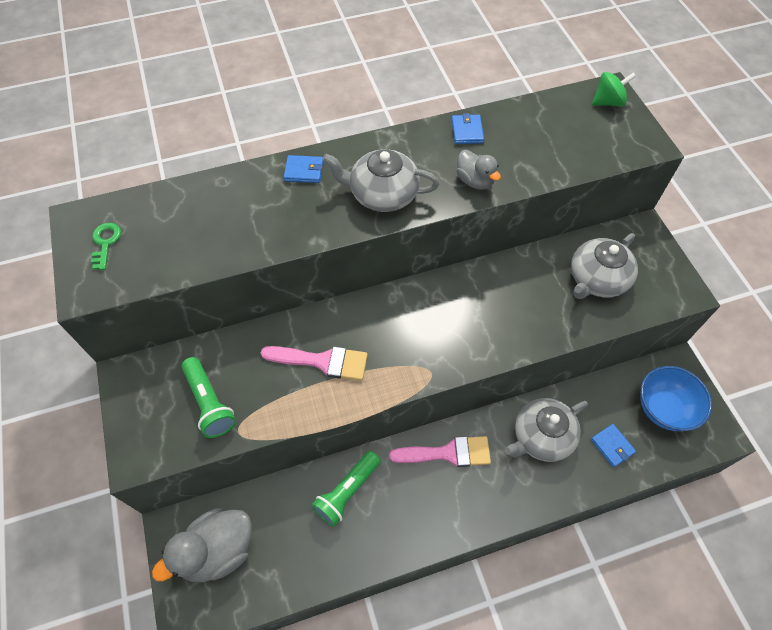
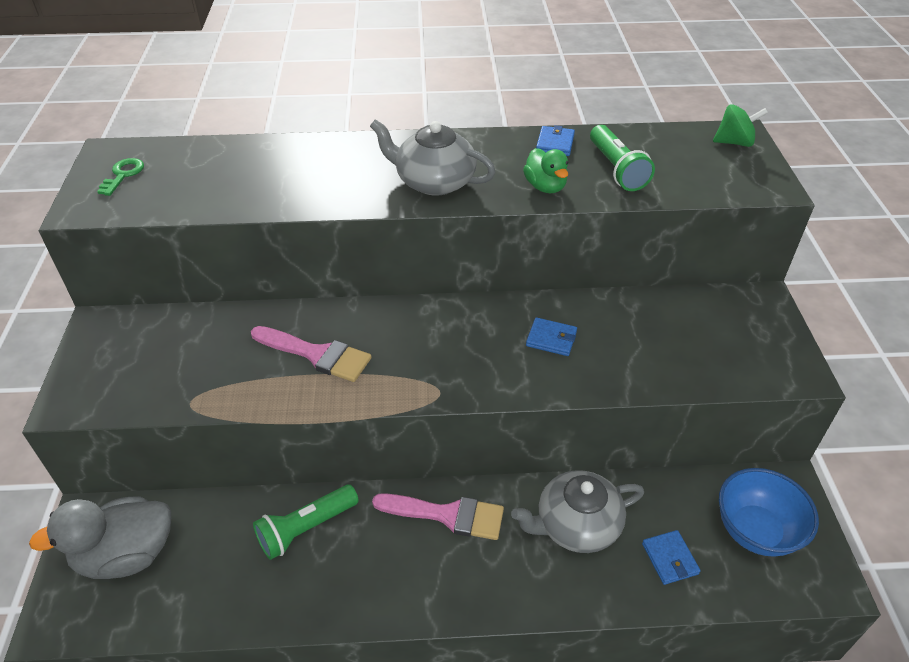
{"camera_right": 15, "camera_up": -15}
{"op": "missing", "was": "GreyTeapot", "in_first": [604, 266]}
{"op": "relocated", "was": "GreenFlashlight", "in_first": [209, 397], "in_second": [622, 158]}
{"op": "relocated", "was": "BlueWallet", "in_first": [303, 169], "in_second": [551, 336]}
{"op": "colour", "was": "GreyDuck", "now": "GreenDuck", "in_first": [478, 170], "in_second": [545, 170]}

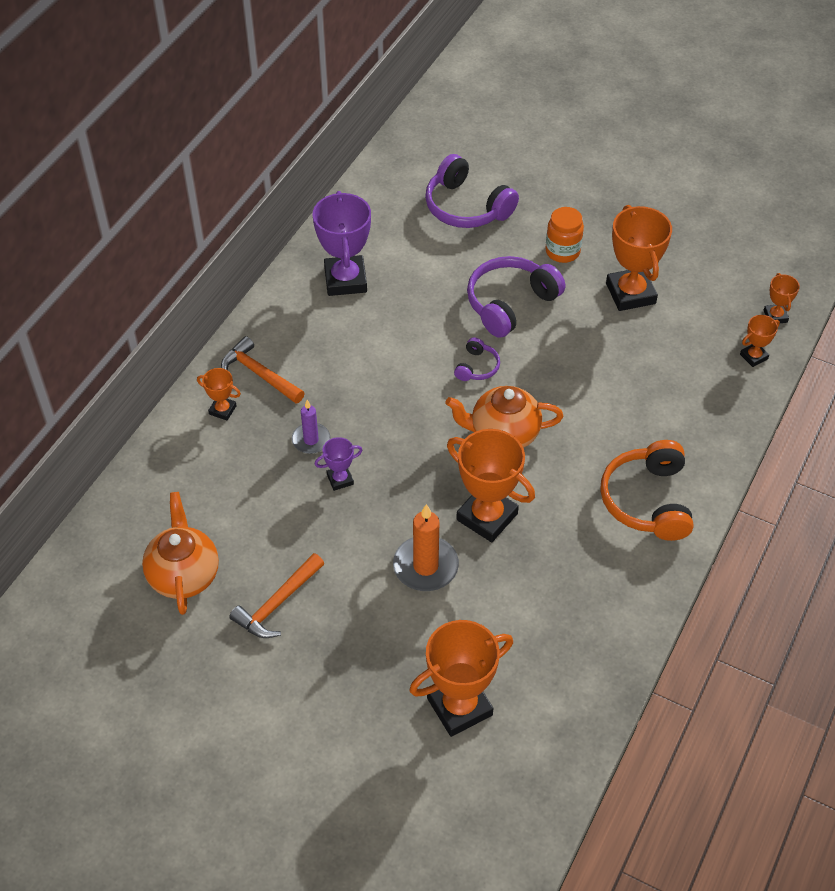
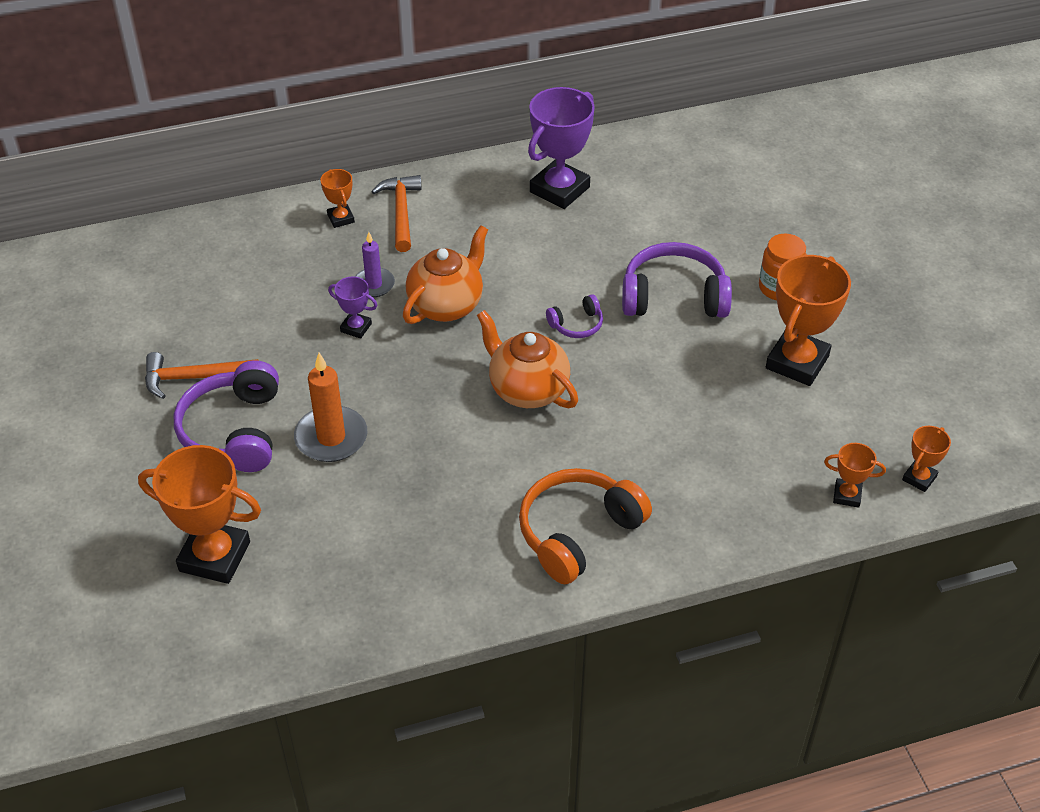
{"camera_right": 45, "camera_up": -5}
{"op": "missing", "was": "OrangeTrophy", "in_first": [491, 485]}
{"op": "relocated", "was": "OrangeTeapot", "in_first": [180, 553], "in_second": [445, 274]}
{"op": "relocated", "was": "PurpleHeadphones", "in_first": [472, 191], "in_second": [226, 416]}

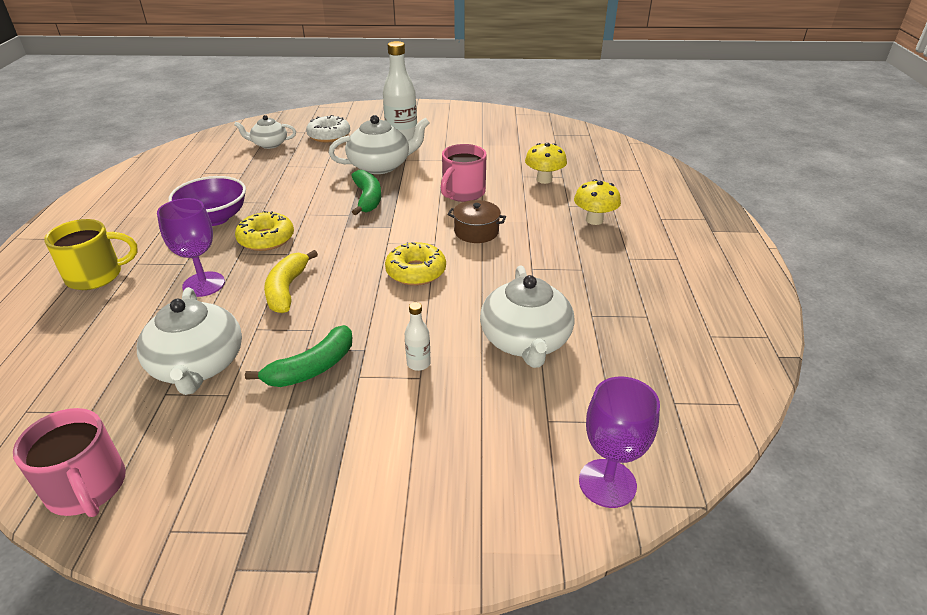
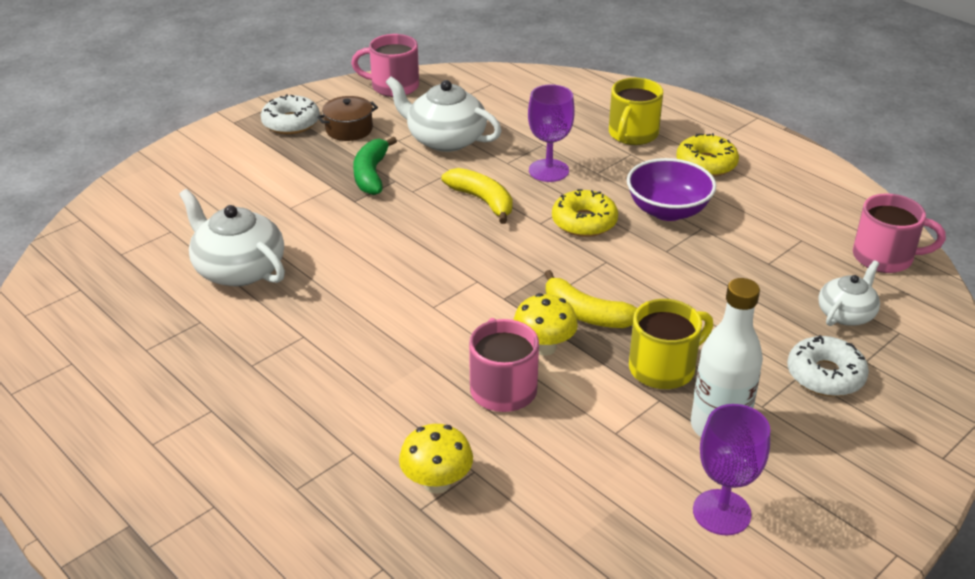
{"camera_right": 135, "camera_up": 0}
{"op": "missing", "was": "WhiteBottle", "in_first": [418, 336]}
{"op": "appeared", "now": "WhiteDonut", "in_second": [290, 114]}
{"op": "appeared", "now": "PinkMug", "in_second": [899, 233]}
{"op": "relocated", "was": "YellowDonut", "in_first": [415, 264], "in_second": [707, 155]}
{"op": "relocated", "was": "BrownPot", "in_first": [476, 221], "in_second": [347, 118]}
{"op": "relocated", "was": "YellowMushroom", "in_first": [597, 202], "in_second": [545, 324]}
{"op": "relocated", "was": "PurpleGoblet", "in_first": [619, 442], "in_second": [731, 469]}
{"op": "exchanged", "was": "WhiteTeapot", "now": "YellowMug", "in_first": [378, 144], "in_second": [671, 344]}
{"op": "colour", "was": "GreenBanana", "now": "YellowBanana", "in_first": [366, 192], "in_second": [590, 299]}

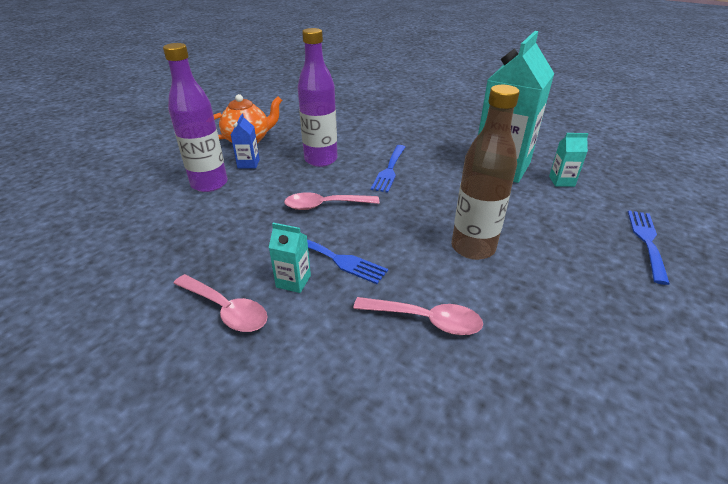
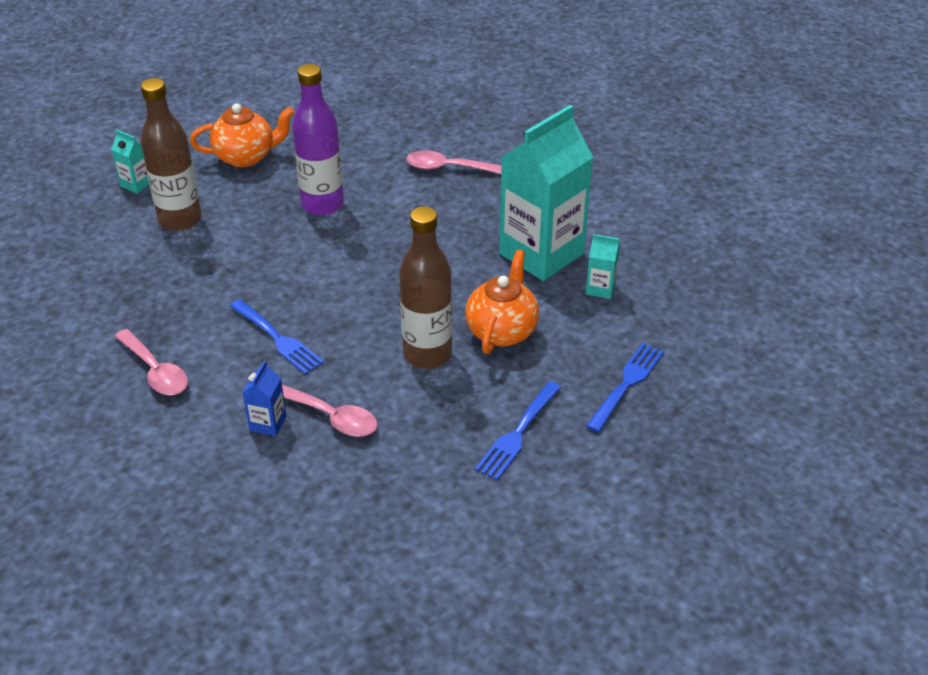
{"camera_right": 15, "camera_up": 5}
{"op": "appeared", "now": "OrangeTeapot", "in_second": [502, 302]}
{"op": "relocated", "was": "BlueCarton", "in_first": [245, 141], "in_second": [264, 398]}
{"op": "relocated", "was": "TurquoiseCarton", "in_first": [290, 258], "in_second": [130, 162]}
{"op": "relocated", "was": "PinkSpoon", "in_first": [332, 201], "in_second": [453, 162]}
{"op": "relocated", "was": "BlueFork", "in_first": [388, 169], "in_second": [518, 430]}
{"op": "colour", "was": "PurpleBottle", "now": "BrownBottle", "in_first": [195, 117], "in_second": [171, 154]}

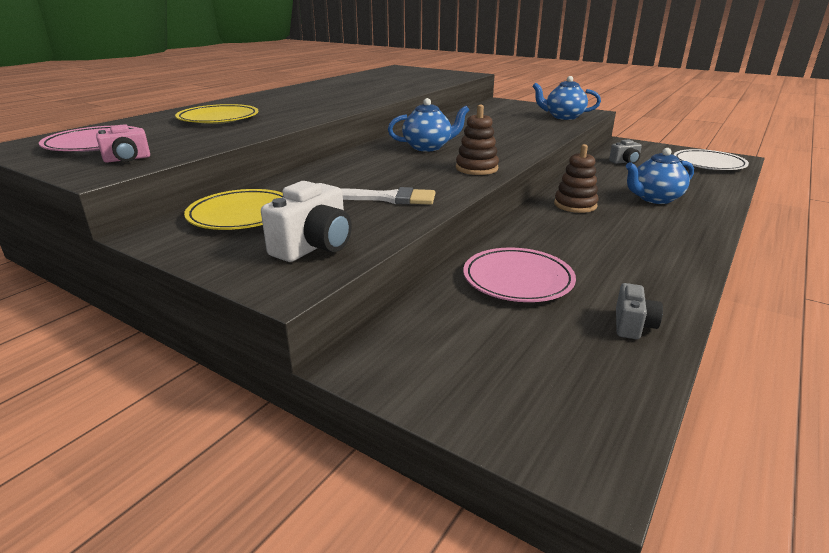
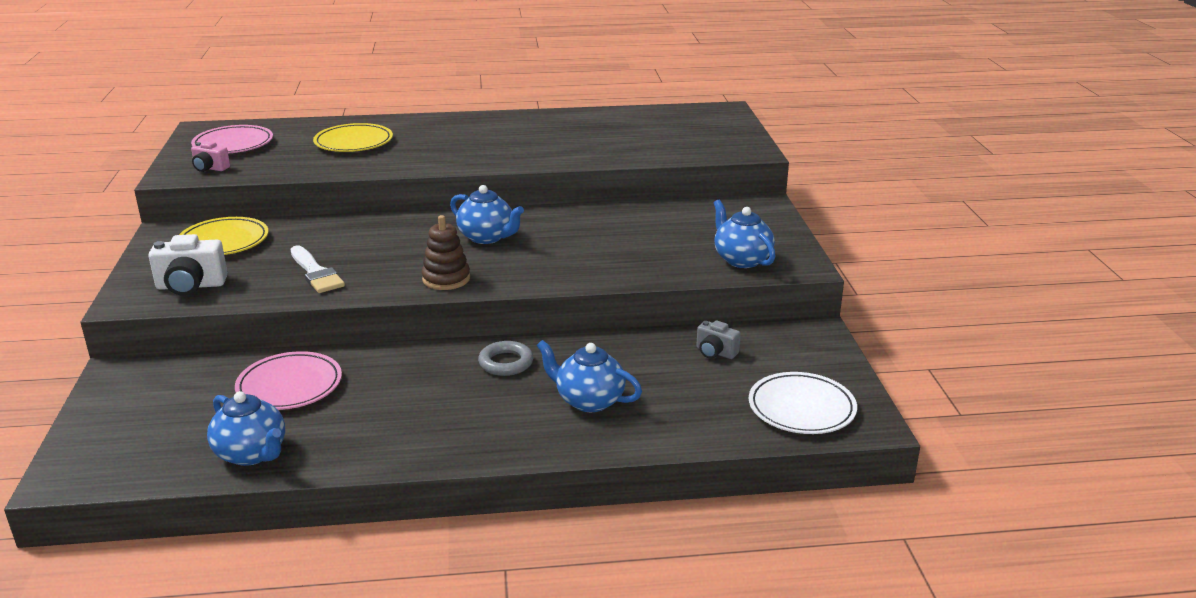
{"camera_right": 50, "camera_up": 0}
{"op": "exchanged", "was": "BrownStackingToy", "now": "GreyRing", "in_first": [576, 178], "in_second": [505, 358]}
{"op": "exchanged", "was": "GreyCamera", "now": "BlueTeapot", "in_first": [639, 311], "in_second": [246, 428]}

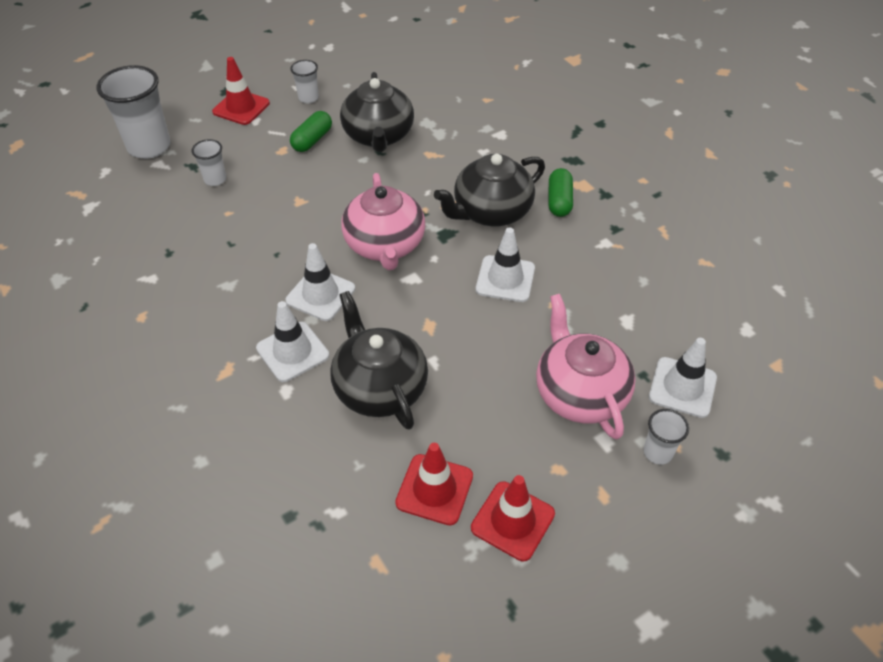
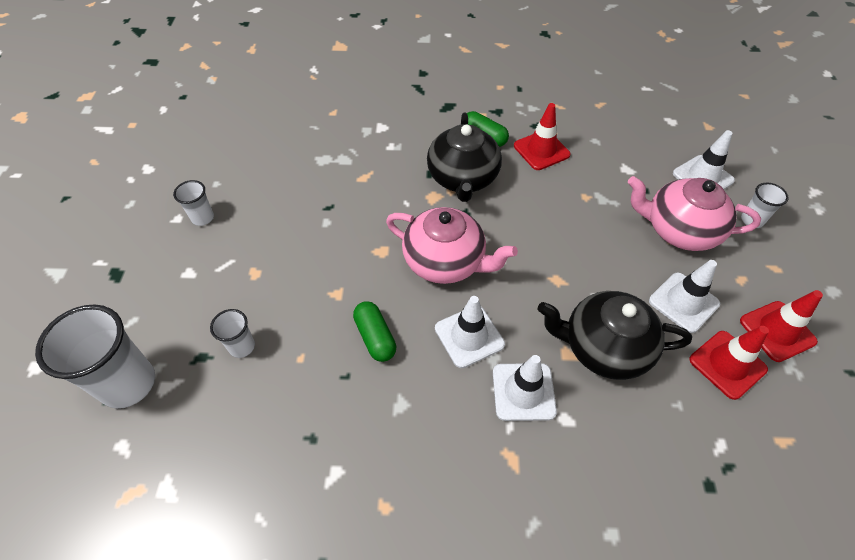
{"camera_right": -55, "camera_up": 5}
{"op": "missing", "was": "BlackTeapot", "in_first": [377, 112]}
{"op": "relocated", "was": "RedTrafficCone", "in_first": [241, 91], "in_second": [542, 136]}
{"op": "relocated", "was": "GreenCapsule", "in_first": [311, 131], "in_second": [374, 331]}
{"op": "relocated", "was": "WhiteTrafficCone", "in_first": [505, 264], "in_second": [684, 296]}

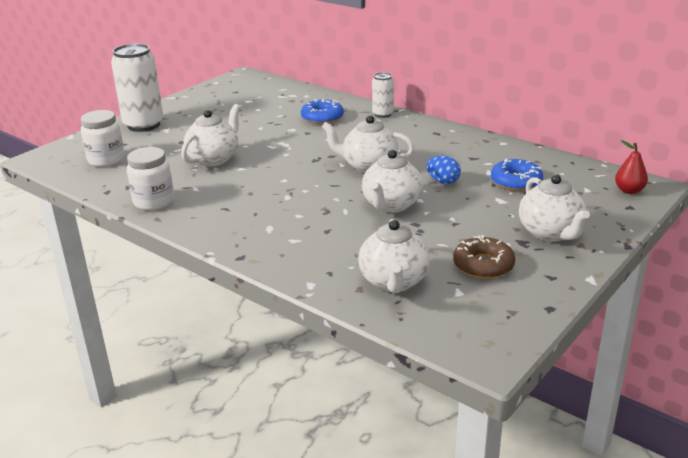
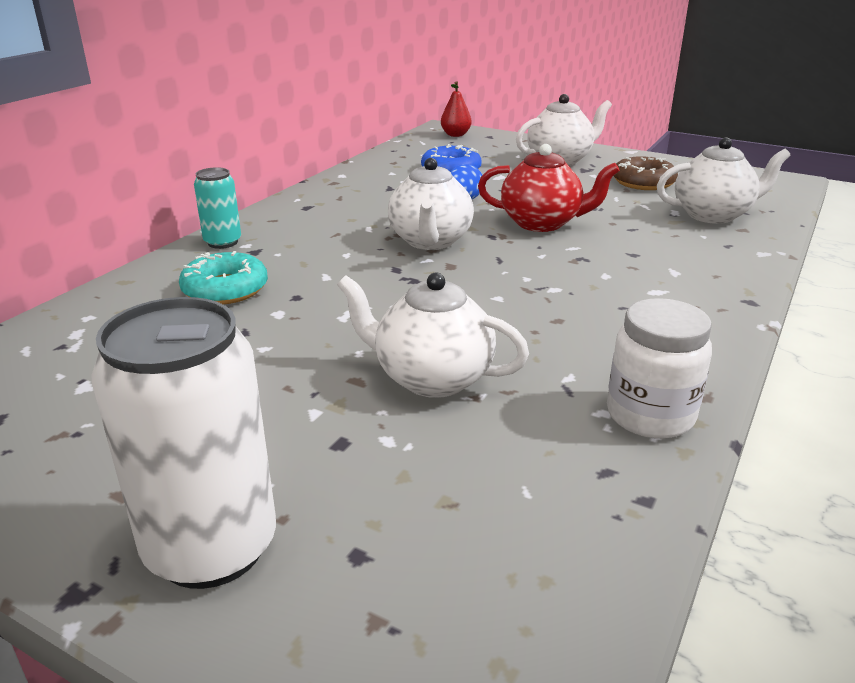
{"camera_right": -100, "camera_up": 0}
{"op": "missing", "was": "WhiteJar", "in_first": [103, 138]}
{"op": "colour", "was": "BlueDonut", "now": "TurquoiseDonut", "in_first": [322, 111], "in_second": [223, 277]}
{"op": "colour", "was": "WhiteTeapot", "now": "RedTeapot", "in_first": [392, 181], "in_second": [549, 188]}
{"op": "colour", "was": "WhiteCan", "now": "TurquoiseCan", "in_first": [383, 95], "in_second": [217, 208]}

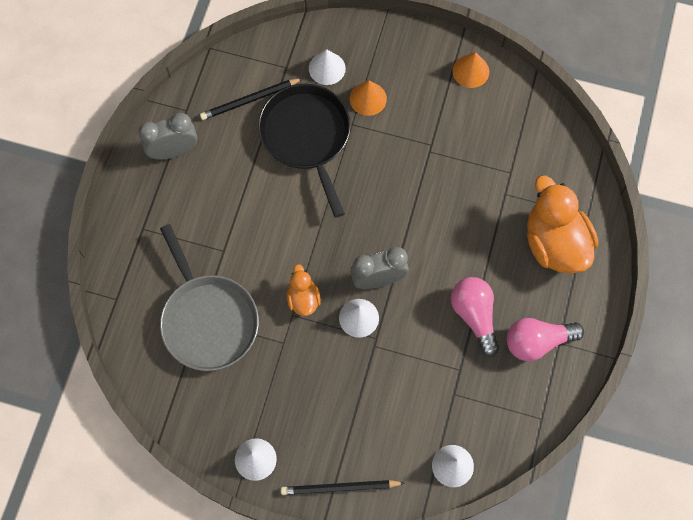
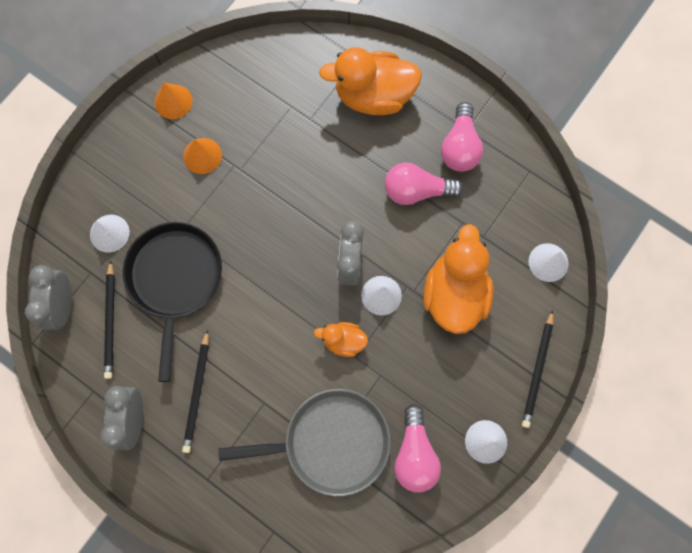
{"camera_right": -70, "camera_up": 5}
{"op": "appeared", "now": "GreyClock", "in_second": [48, 297]}
{"op": "appeared", "now": "BlackPencil", "in_second": [195, 391]}
{"op": "appeared", "now": "PinkLightBulb", "in_second": [417, 448]}
{"op": "appeared", "now": "OrangeDuck", "in_second": [458, 279]}
{"op": "relocated", "was": "OrangeCone", "in_first": [368, 98], "in_second": [202, 156]}
{"op": "spun", "was": "BlackPan", "in_first": [304, 151], "in_second": [172, 302], "clockwise": 90}

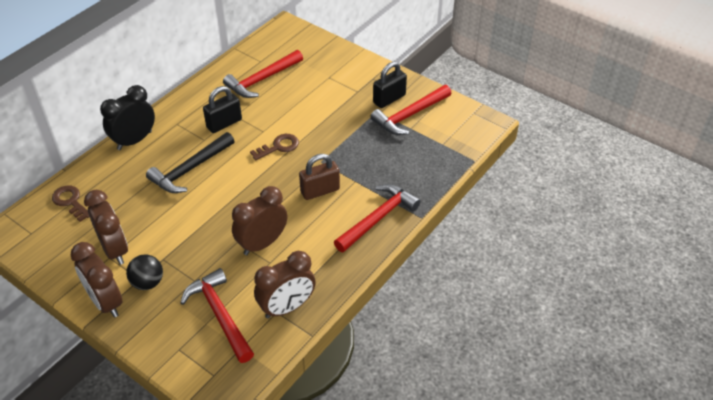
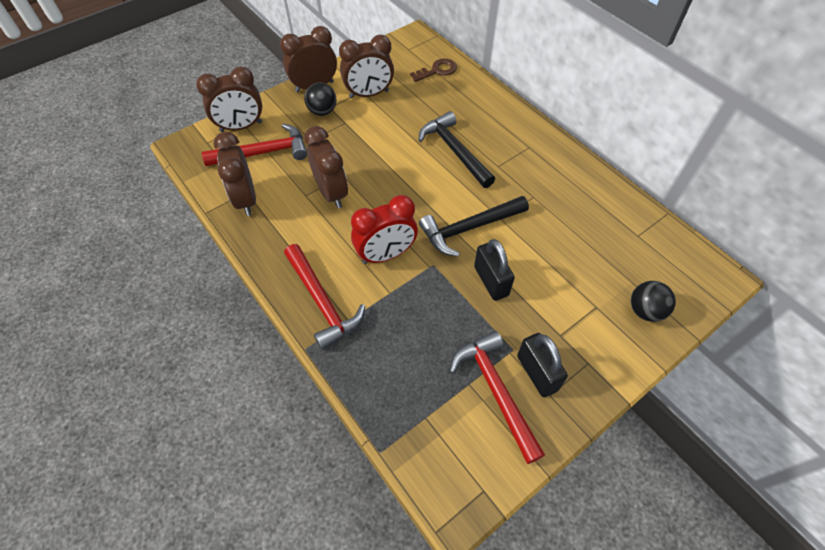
{"camera_right": 105, "camera_up": 10}
{"op": "missing", "was": "BlackClock", "in_first": [127, 117]}
{"op": "missing", "was": "RedHammer", "in_first": [263, 74]}
{"op": "appeared", "now": "BrownClock", "in_second": [229, 99]}
{"op": "appeared", "now": "BlackBall", "in_second": [653, 301]}
{"op": "relocated", "was": "BlackPadlock", "in_first": [222, 109], "in_second": [494, 270]}
{"op": "exchanged", "was": "BrownKey", "now": "BlackHammer", "in_first": [274, 147], "in_second": [474, 226]}
{"op": "exchanged", "was": "BrownPadlock", "now": "RedClock", "in_first": [319, 177], "in_second": [384, 229]}

